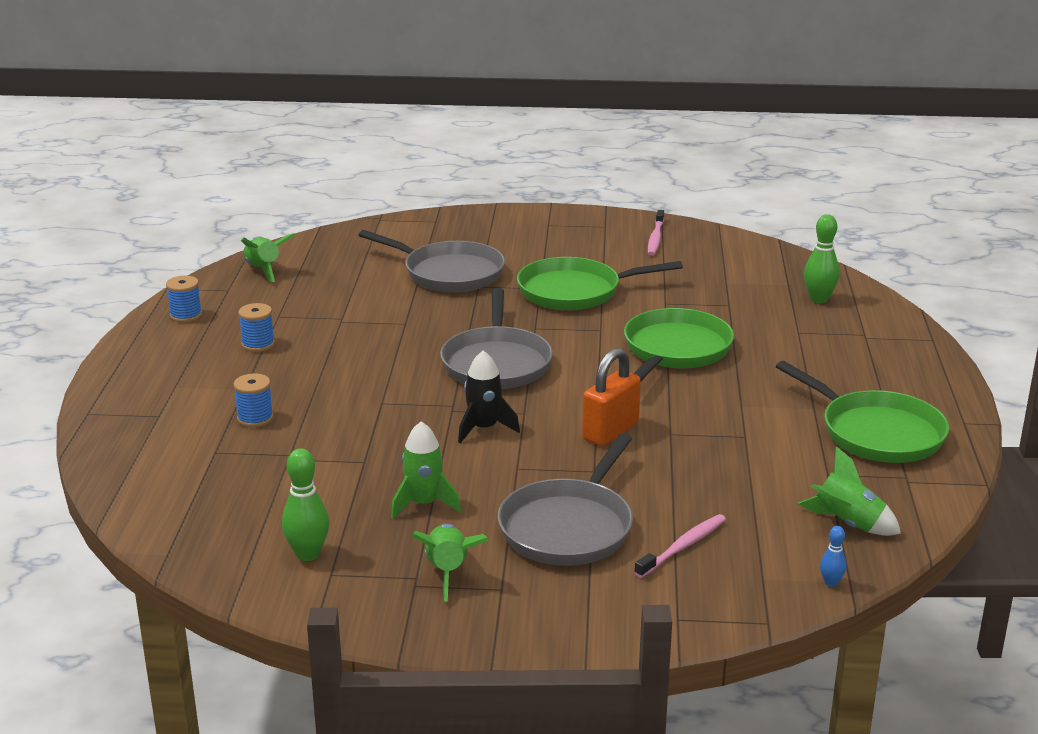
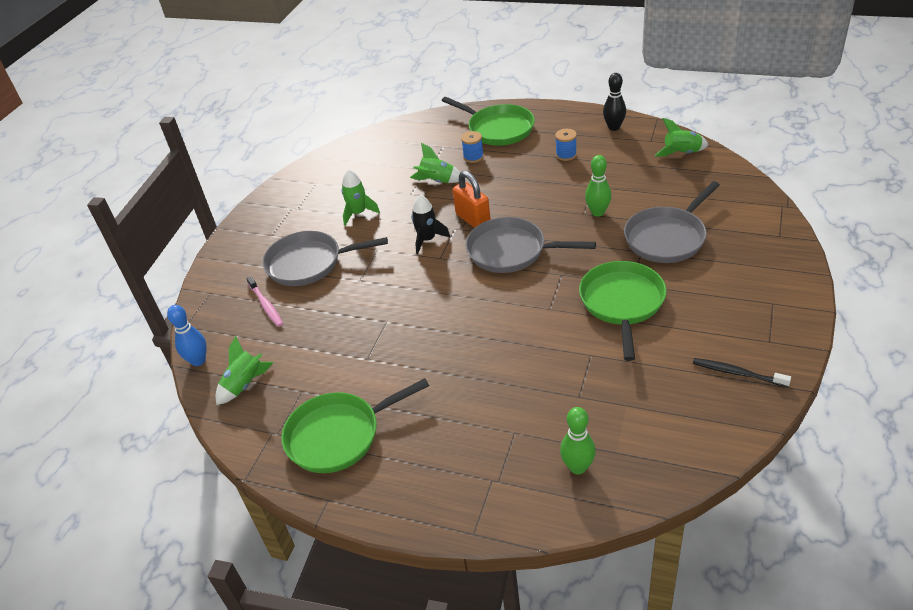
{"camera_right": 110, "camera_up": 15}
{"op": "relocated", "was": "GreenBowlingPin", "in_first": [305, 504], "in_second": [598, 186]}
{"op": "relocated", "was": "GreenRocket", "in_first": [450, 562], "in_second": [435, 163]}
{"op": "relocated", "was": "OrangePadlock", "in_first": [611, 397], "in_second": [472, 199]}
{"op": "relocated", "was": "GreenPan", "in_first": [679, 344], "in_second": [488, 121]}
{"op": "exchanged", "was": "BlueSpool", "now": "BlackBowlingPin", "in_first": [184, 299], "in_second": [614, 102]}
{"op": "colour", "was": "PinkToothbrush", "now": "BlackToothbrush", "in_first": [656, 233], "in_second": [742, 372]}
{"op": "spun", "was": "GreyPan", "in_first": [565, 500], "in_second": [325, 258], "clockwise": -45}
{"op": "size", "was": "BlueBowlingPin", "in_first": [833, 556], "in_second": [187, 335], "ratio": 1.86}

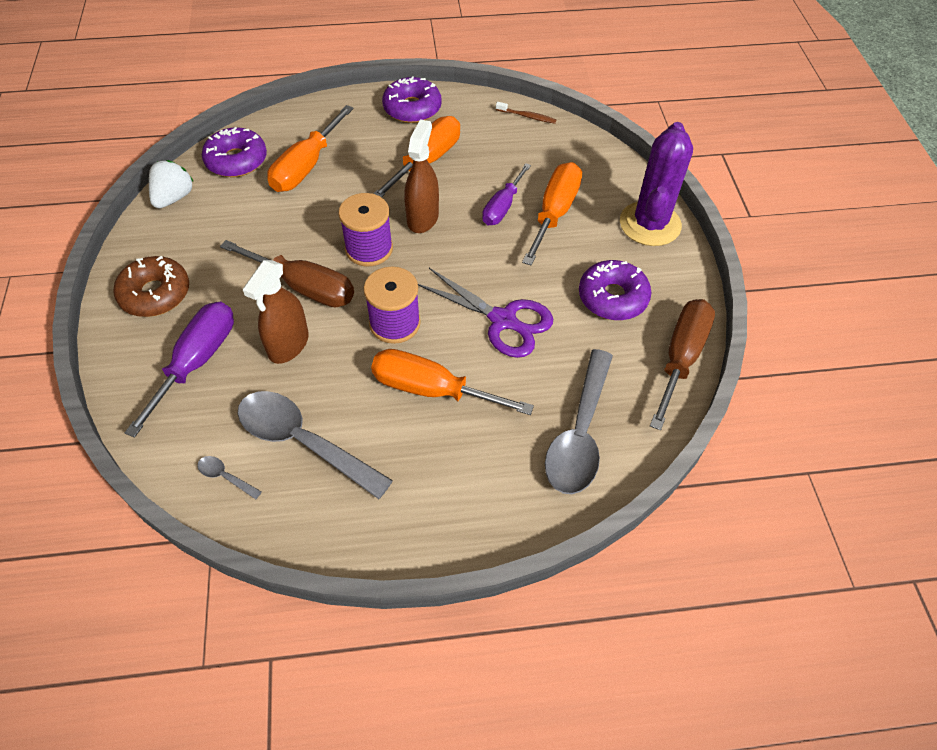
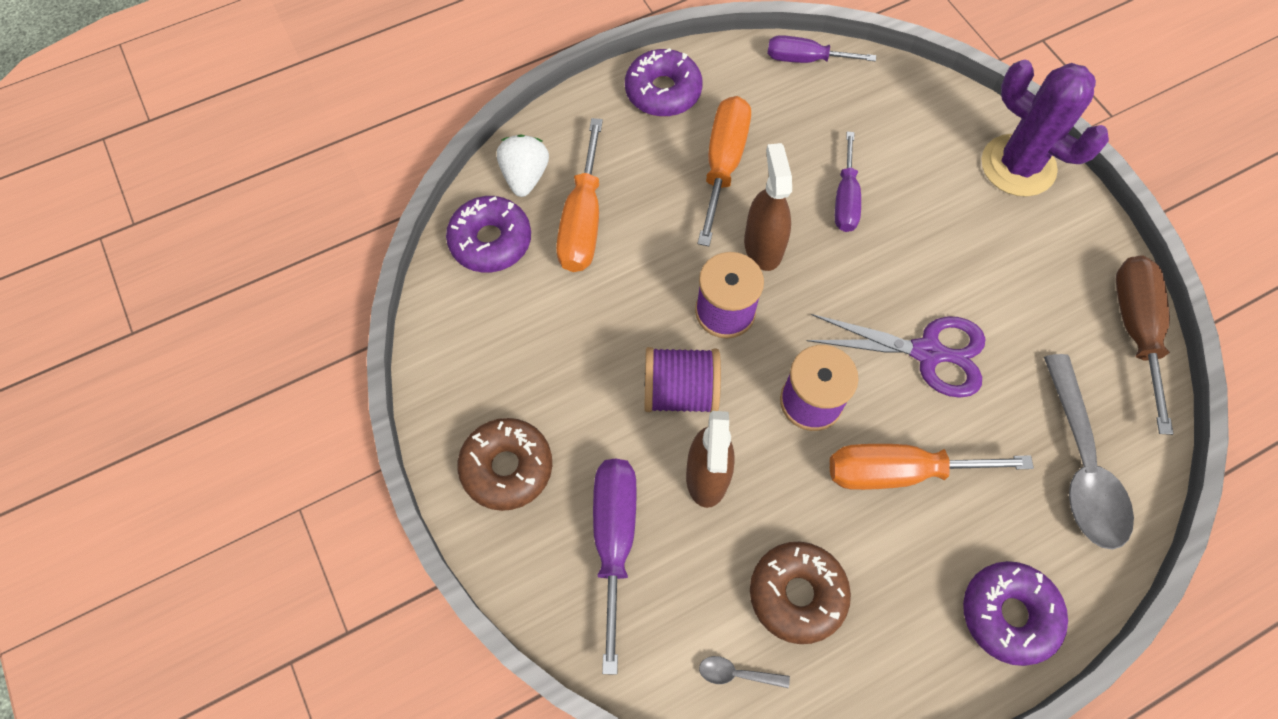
{"camera_right": -20, "camera_up": 10}
{"op": "missing", "was": "OrangeScrewdriver", "in_first": [552, 214]}
{"op": "relocated", "was": "WhiteStrawberry", "in_first": [171, 184], "in_second": [523, 166]}
{"op": "relocated", "was": "PurpleDonut", "in_first": [615, 290], "in_second": [1015, 613]}
{"op": "exchanged", "was": "BrownScrewdriver", "now": "PurpleSpool", "in_first": [287, 273], "in_second": [682, 380]}
{"op": "exchanged", "was": "GreySpoon", "now": "BrownDonut", "in_first": [315, 445], "in_second": [800, 593]}
{"op": "exchanged", "was": "BrownToothbrush", "now": "PurpleScrewdriver", "in_first": [526, 113], "in_second": [822, 49]}
{"op": "spun", "was": "PurpleCactus", "in_first": [656, 184], "in_second": [1045, 128], "clockwise": -45}

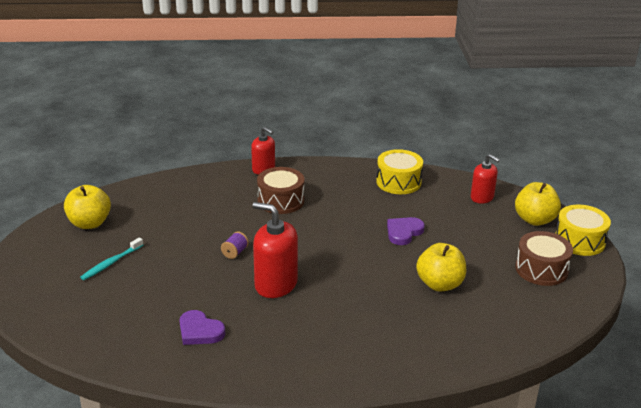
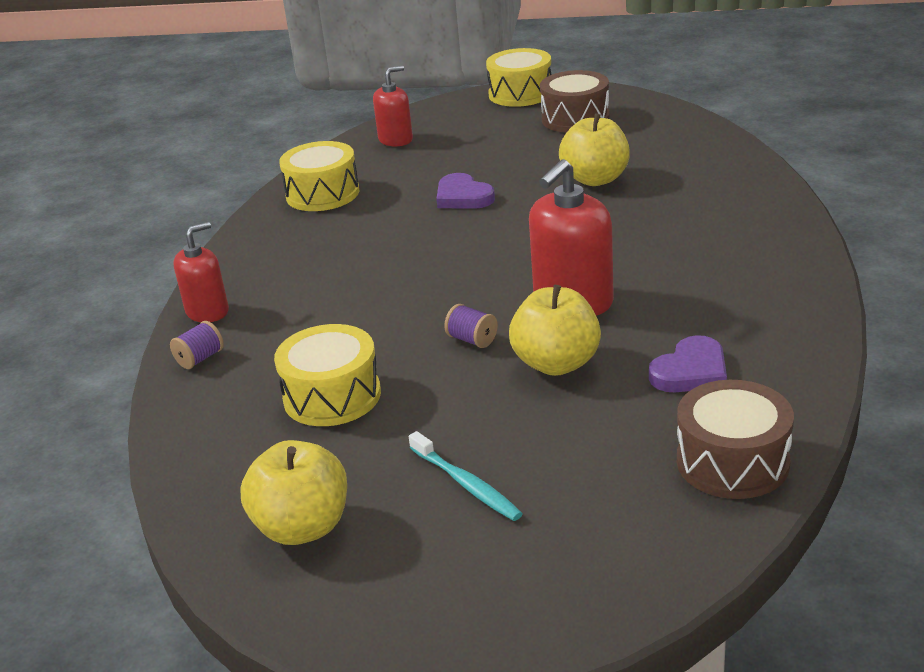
{"camera_right": -75, "camera_up": 0}
{"op": "appeared", "now": "PurpleSpool", "in_second": [197, 345]}
{"op": "appeared", "now": "YellowDrum", "in_second": [327, 375]}
{"op": "relocated", "was": "BrownDrum", "in_first": [280, 190], "in_second": [735, 439]}
{"op": "relocated", "was": "YellowApple", "in_first": [538, 204], "in_second": [555, 330]}

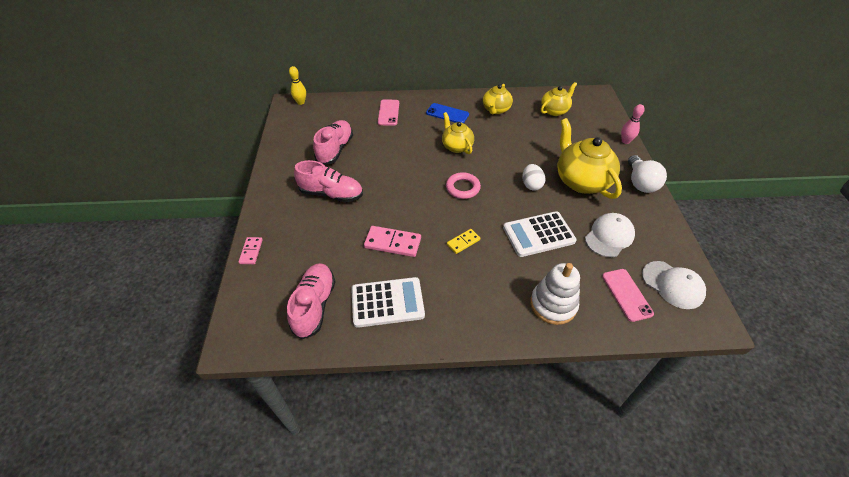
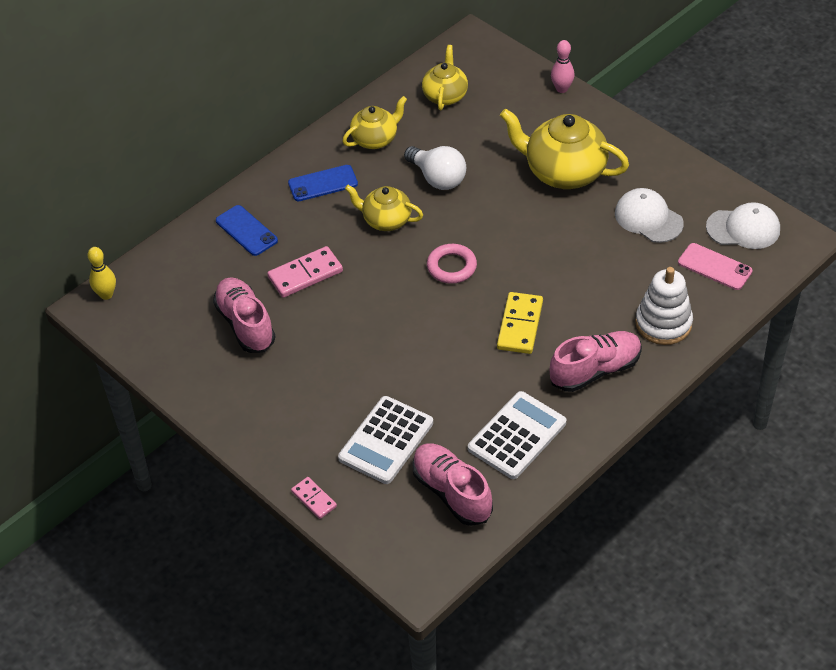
{"camera_right": -40, "camera_up": 0}
{"op": "missing", "was": "WhiteEgg", "in_first": [533, 177]}
{"op": "relocated", "was": "PinkShoe", "in_first": [328, 181], "in_second": [596, 361]}
{"op": "relocated", "was": "PinkDomino", "in_first": [392, 241], "in_second": [305, 272]}
{"op": "relocated", "was": "WhiteCalculator", "in_first": [539, 234], "in_second": [385, 440]}
{"op": "relocated", "was": "WhiteLightBulb", "in_first": [647, 174], "in_second": [435, 168]}
{"op": "colour", "was": "PinkPhone", "now": "BluePhone", "in_first": [388, 113], "in_second": [247, 230]}
{"op": "spun", "was": "YellowTeapot", "in_first": [498, 99], "in_second": [374, 122], "clockwise": -105}
{"op": "spun", "was": "WhiteCap", "in_first": [610, 235], "in_second": [649, 215], "clockwise": -45}
{"op": "size", "was": "YellowDomino", "in_first": [463, 241], "in_second": [520, 323], "ratio": 1.67}

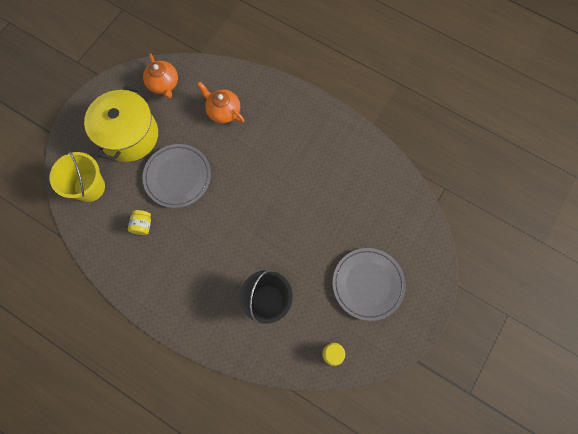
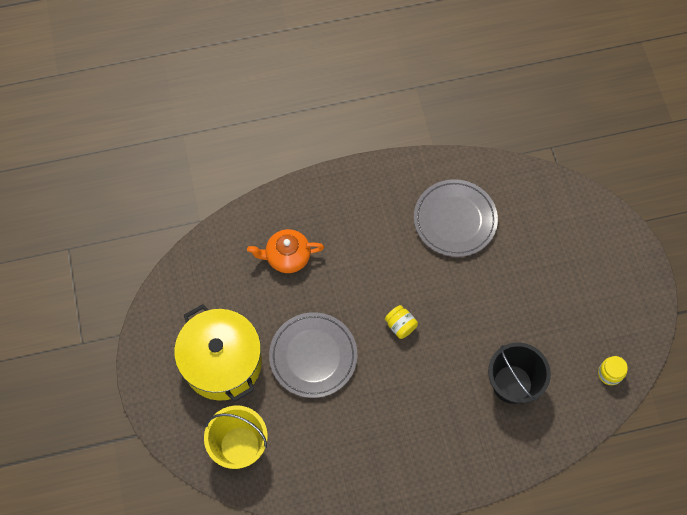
{"camera_right": -45, "camera_up": -5}
{"op": "missing", "was": "OrangeTeapot", "in_first": [160, 75]}
{"op": "relocated", "was": "YellowJar", "in_first": [139, 222], "in_second": [401, 322]}
{"op": "relocated", "was": "GreyPlate", "in_first": [369, 284], "in_second": [456, 218]}

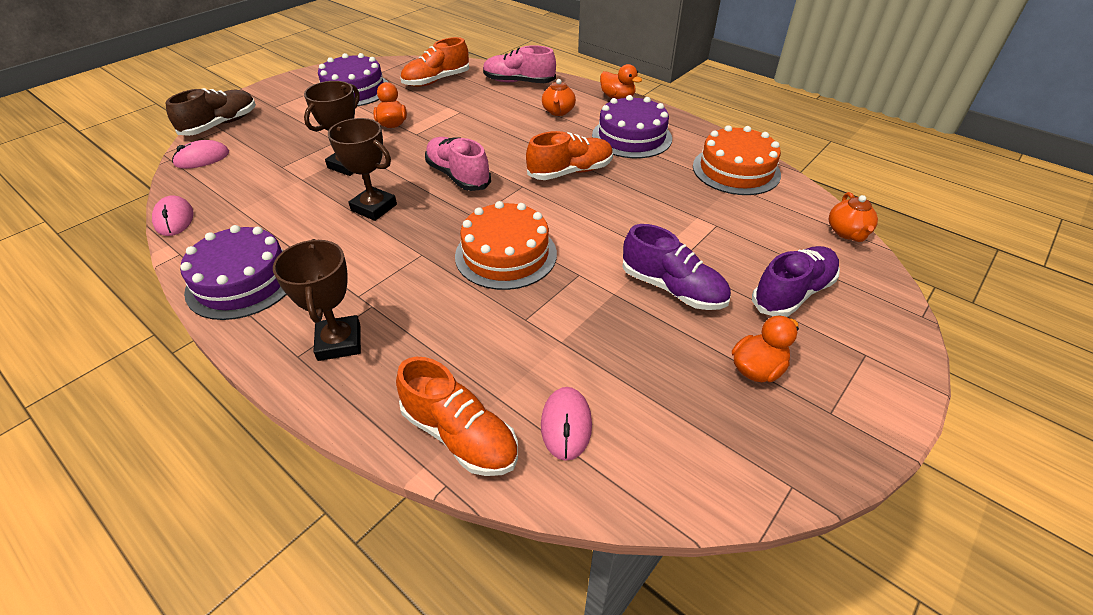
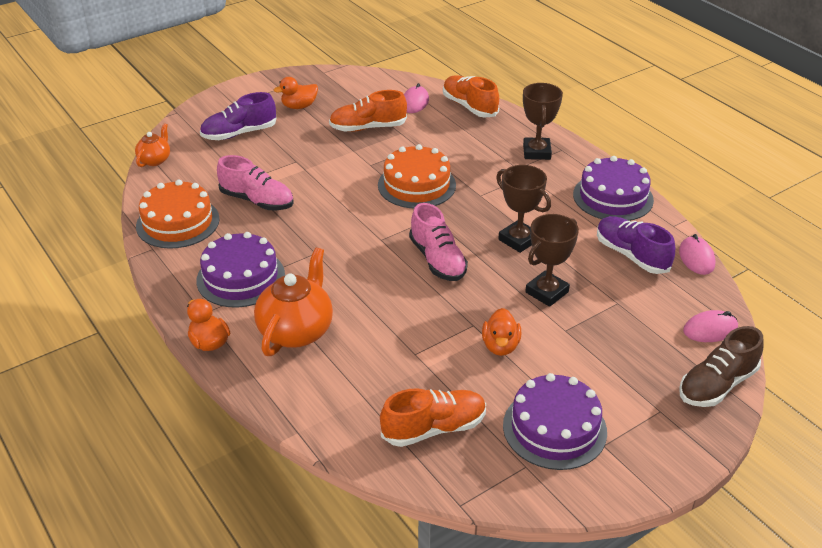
{"camera_right": -165, "camera_up": -5}
{"op": "relocated", "was": "PinkShoe", "in_first": [519, 64], "in_second": [255, 182]}
{"op": "relocated", "was": "OrangeShoe", "in_first": [569, 155], "in_second": [368, 111]}
{"op": "relocated", "was": "PurpleShoe", "in_first": [676, 267], "in_second": [636, 245]}
{"op": "size", "was": "OrangeTeapot", "in_first": [559, 97], "in_second": [293, 301], "ratio": 1.83}

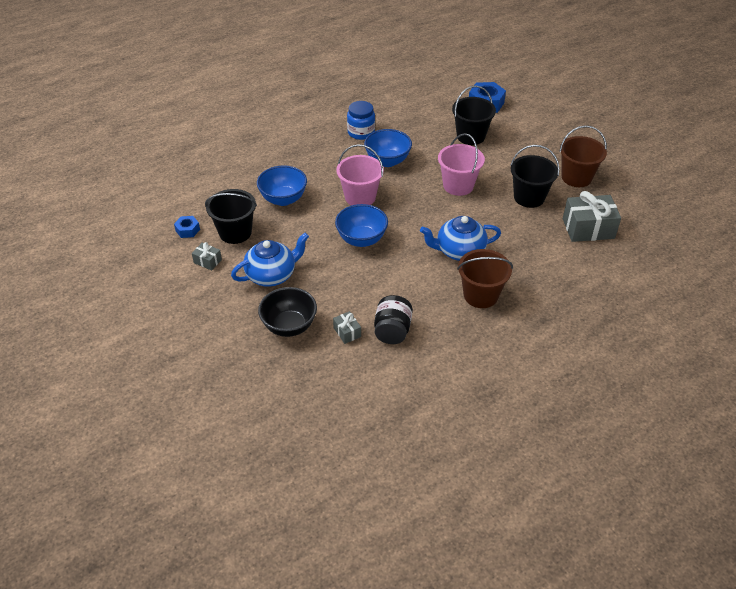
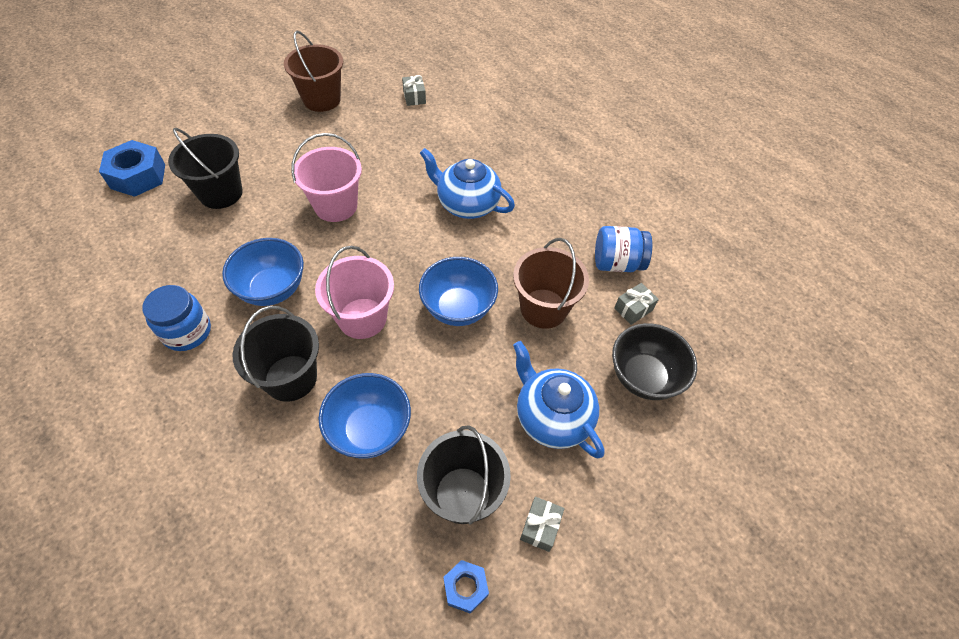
{"camera_right": -100, "camera_up": 10}
{"op": "relocated", "was": "BrownBucket", "in_first": [485, 278], "in_second": [551, 283]}
{"op": "relocated", "was": "BlackBucket", "in_first": [535, 176], "in_second": [275, 354]}
{"op": "colour", "was": "BlackJar", "now": "BlueJar", "in_first": [393, 319], "in_second": [623, 249]}
{"op": "spun", "was": "BlueTeapot", "in_first": [460, 238], "in_second": [467, 183], "clockwise": 135}
{"op": "size", "was": "GreyGift", "in_first": [592, 216], "in_second": [414, 90], "ratio": 0.48}

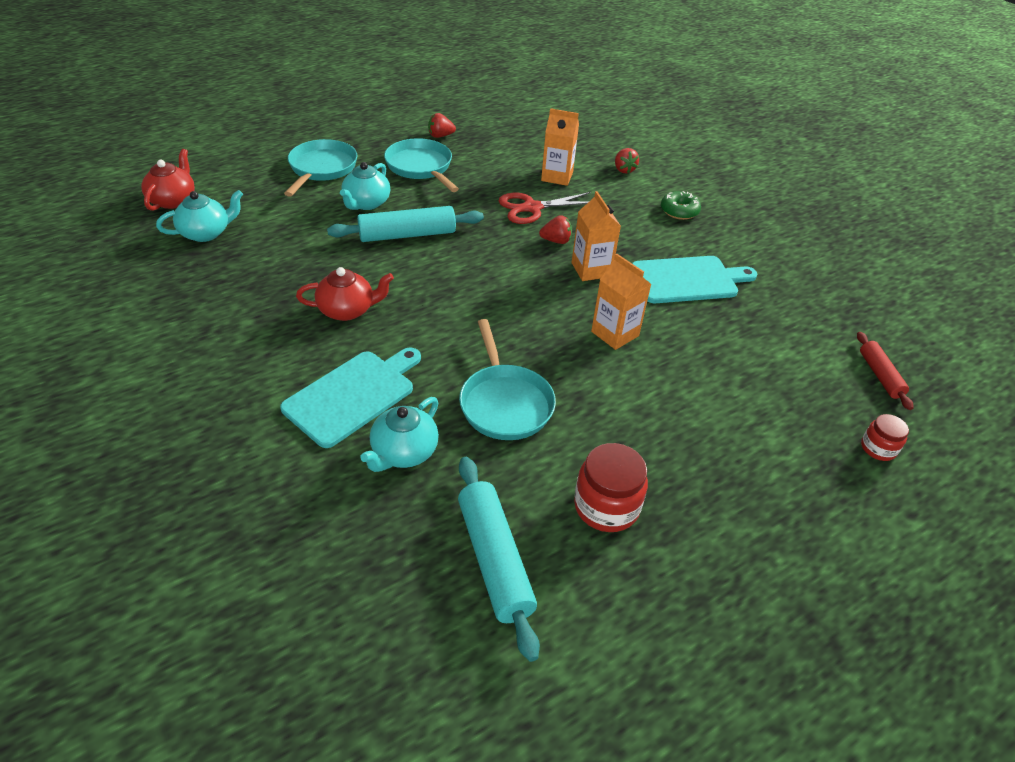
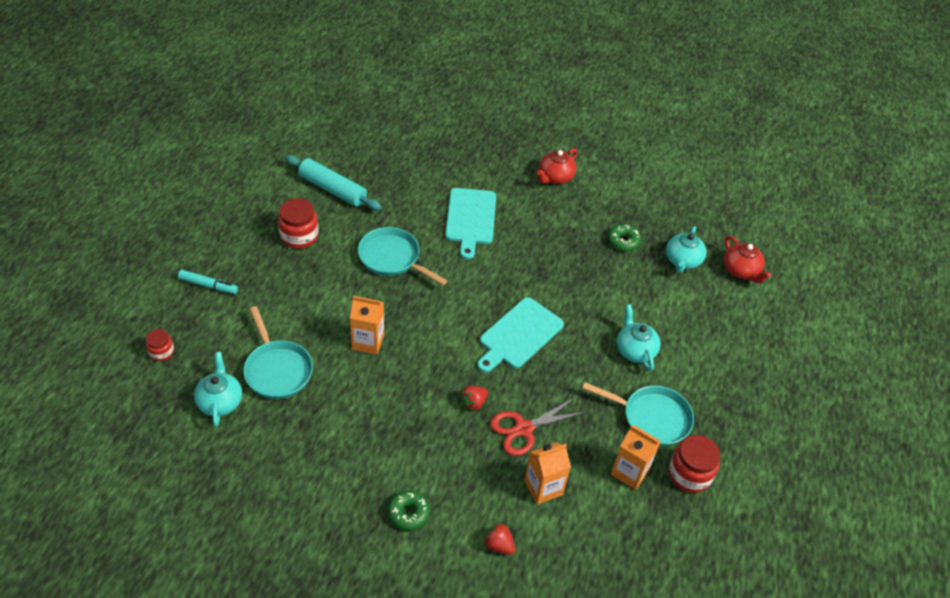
{"camera_right": 140, "camera_up": 5}
{"op": "missing", "was": "TurquoiseRollingPin", "in_first": [405, 224]}
{"op": "missing", "was": "RedRollingPin", "in_first": [885, 371]}
{"op": "appeared", "now": "TurquoiseMarker", "in_second": [208, 282]}
{"op": "appeared", "now": "GreenDonut", "in_second": [624, 237]}
{"op": "relocated", "was": "TurquoisePan", "in_first": [320, 168], "in_second": [278, 352]}
{"op": "relocated", "was": "RedTeapot", "in_first": [345, 294], "in_second": [557, 166]}
{"op": "relocated", "was": "TurquoiseTeapot", "in_first": [399, 434], "in_second": [218, 389]}
{"op": "relocated", "was": "OrangeCarton", "in_first": [596, 236], "in_second": [636, 457]}
{"op": "relocated", "was": "TurquoiseCuttingBoard", "in_first": [694, 279], "in_second": [520, 335]}
{"op": "exchanged", "was": "RedStrawberry", "now": "RedJar", "in_first": [442, 125], "in_second": [694, 464]}
{"op": "spun", "was": "RedScissors", "in_first": [545, 208], "in_second": [538, 426], "clockwise": -150}

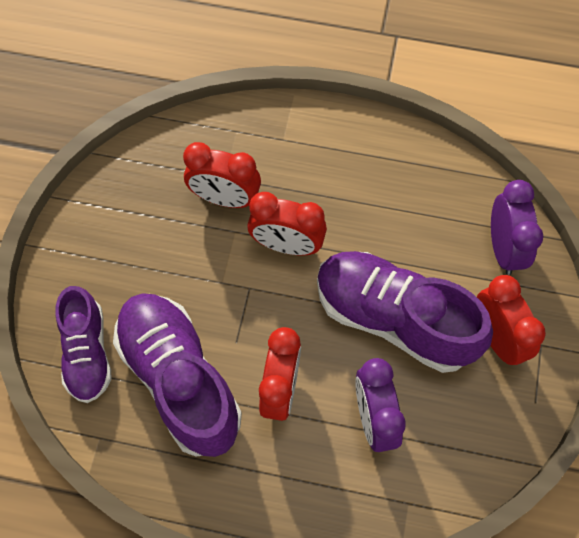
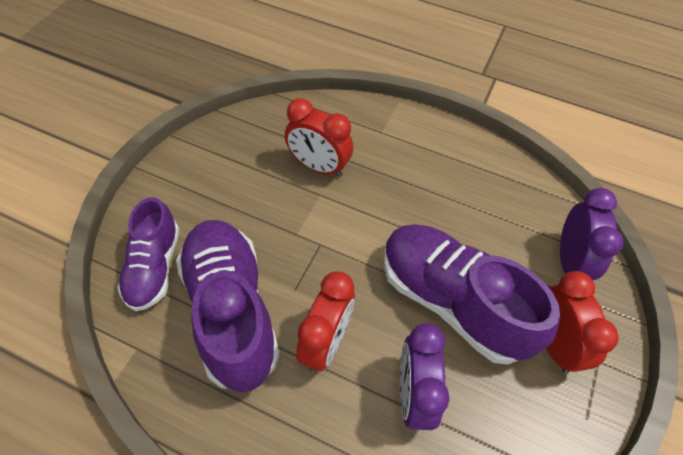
{"camera_right": 10, "camera_up": -10}
{"op": "missing", "was": "RedClock", "in_first": [287, 224]}

